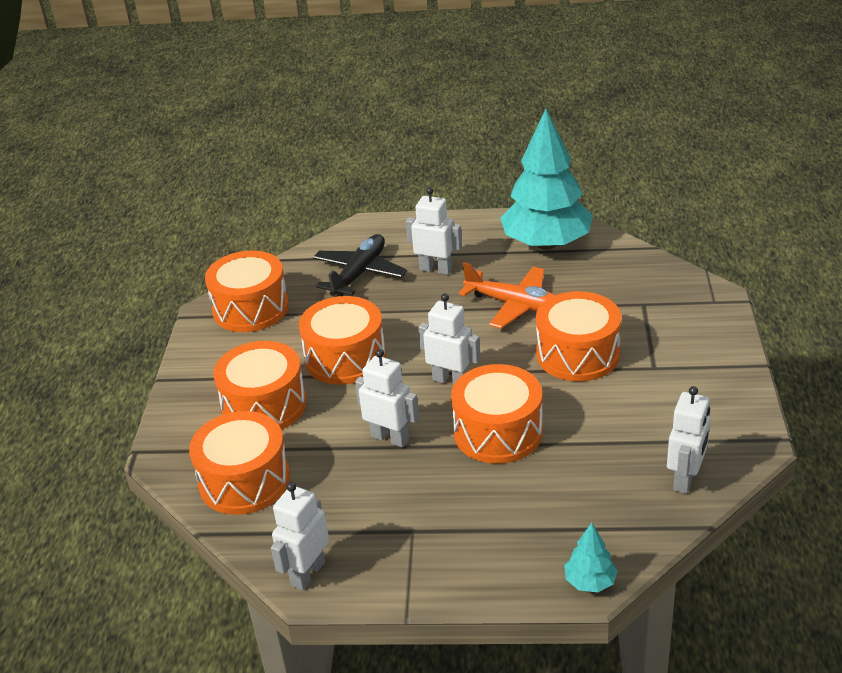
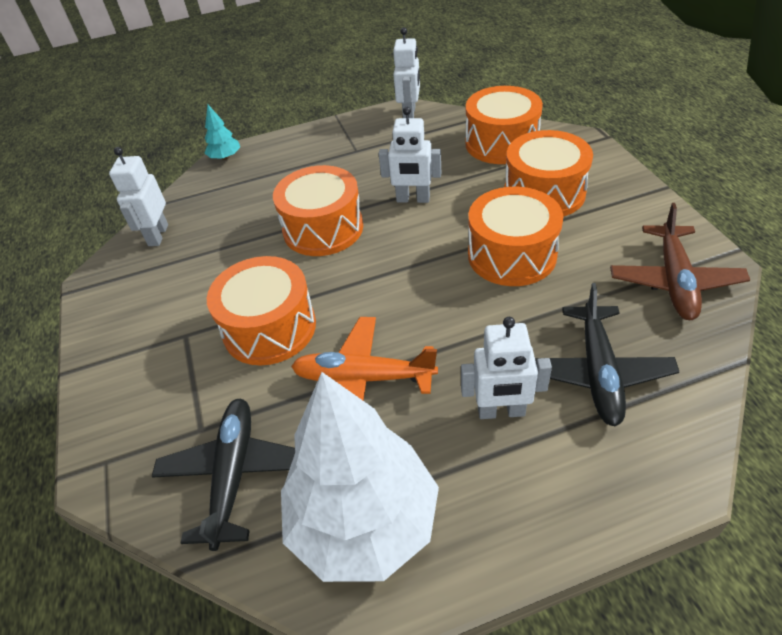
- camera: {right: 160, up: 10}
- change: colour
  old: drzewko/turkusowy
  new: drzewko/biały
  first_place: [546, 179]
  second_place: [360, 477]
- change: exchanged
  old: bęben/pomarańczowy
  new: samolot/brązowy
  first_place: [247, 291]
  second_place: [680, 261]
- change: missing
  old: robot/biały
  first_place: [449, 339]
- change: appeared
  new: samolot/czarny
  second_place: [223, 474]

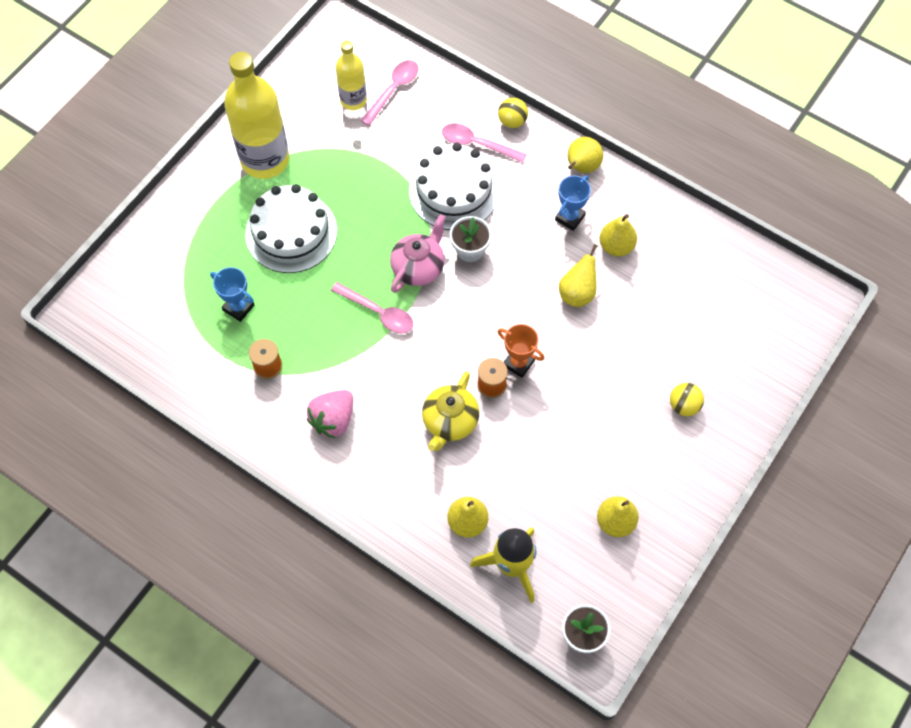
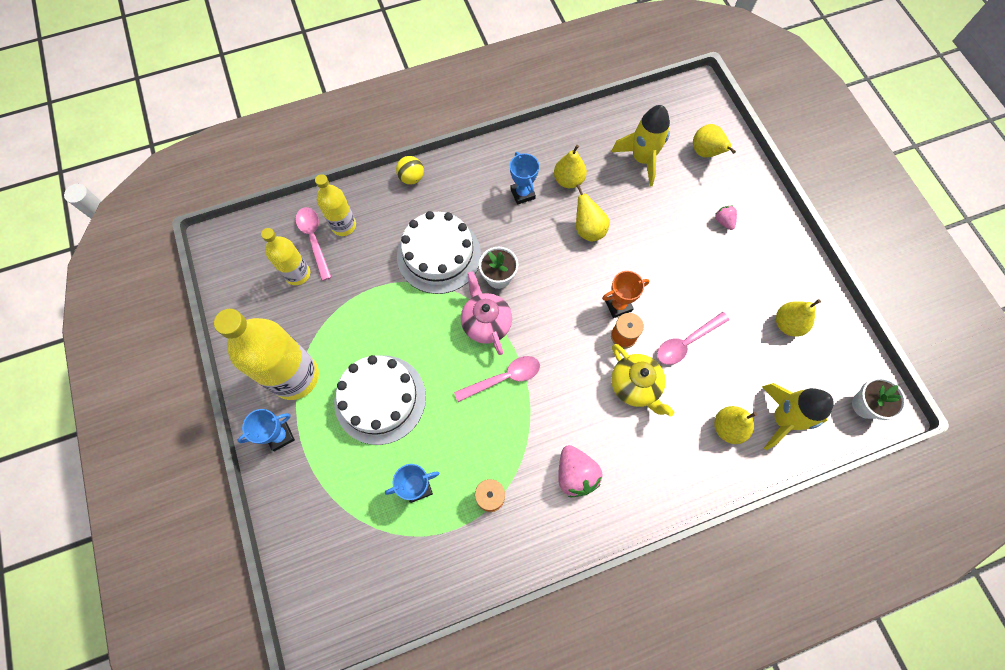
- camera: {right: -55, up: 5}
- change: relocated
  old: łyżka/różowy
  first_place: [484, 143]
  second_place: [693, 338]
- change: relocated
  old: gruszka/żółty
  first_place: [585, 155]
  second_place: [714, 141]
- change: exchanged
  old: piłka/żółty
  new: truskawka/różowy
  first_place: [687, 399]
  second_place: [726, 218]
- change: appeared
  new: rakieta/żółty
  second_place: [640, 146]
- change: appeared
  new: butelka/żółty
  second_place: [335, 205]
- change: appeared
  new: puchar/niebieski
  second_place: [266, 430]

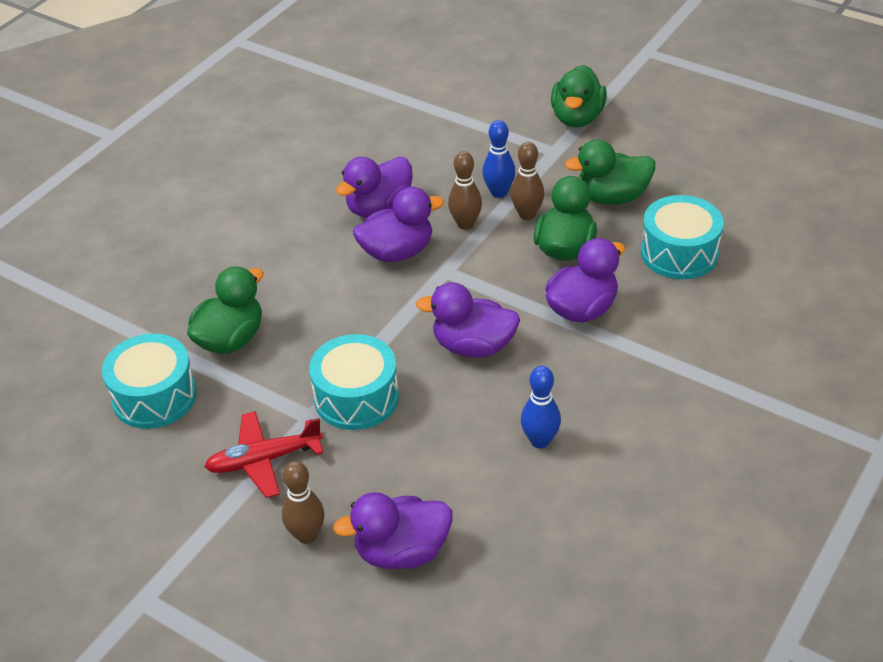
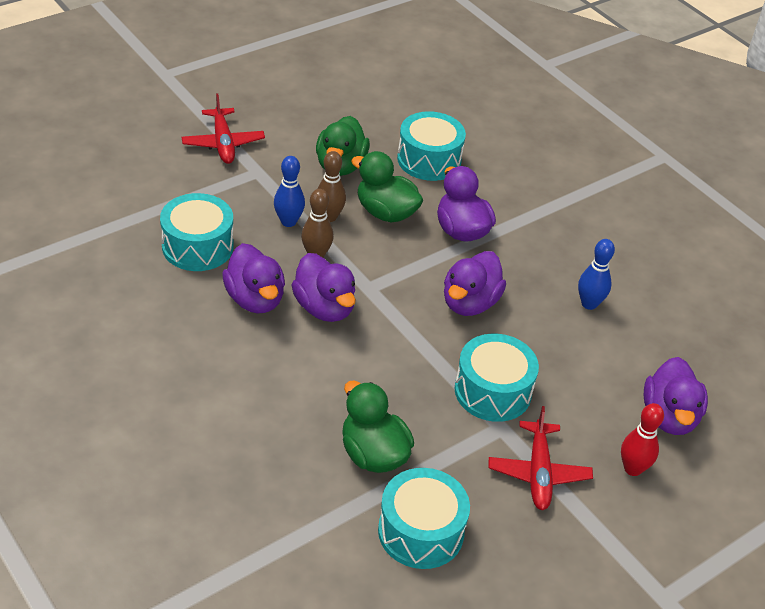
- camera: {right: -75, up: 0}
- change: exchanged
  old: kaczka/zielony
  new: samolot/czerwony
  first_place: [579, 96]
  second_place: [223, 128]
- change: spun
  old: kaczka/fioletowy
  first_place: [398, 224]
  second_place: [323, 287]
  degrees: 150
- change: colour
  old: kręgiel/brązowy
  new: kręgiel/czerwony
  first_place: [303, 502]
  second_place: [642, 439]
- change: appeared
  new: bęben/turkusowy
  second_place: [197, 232]

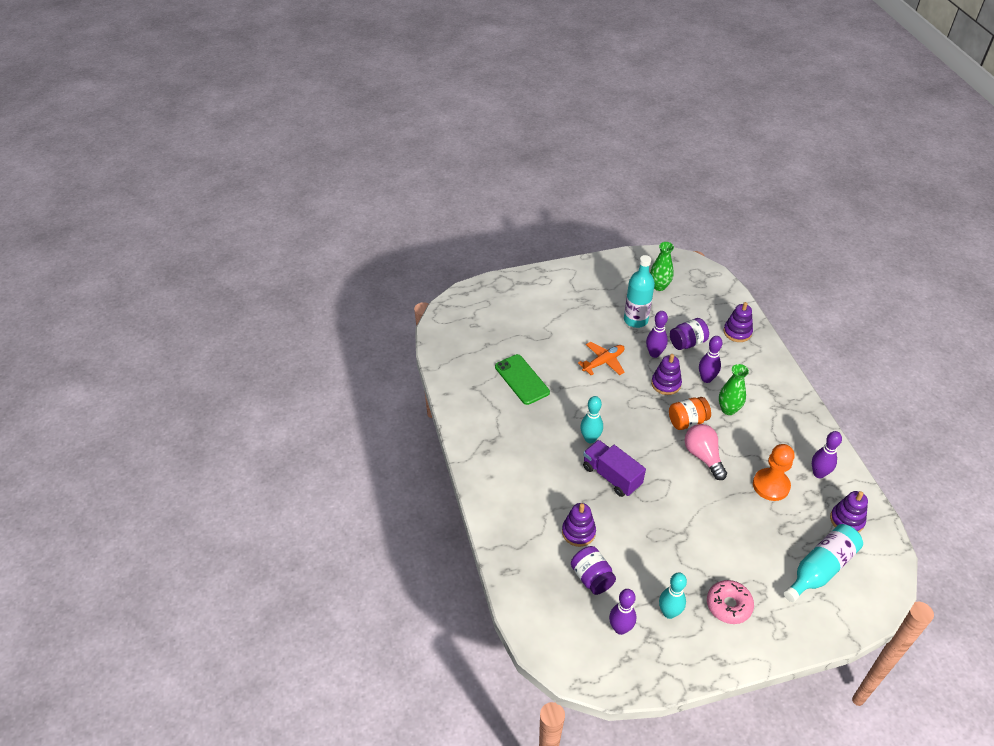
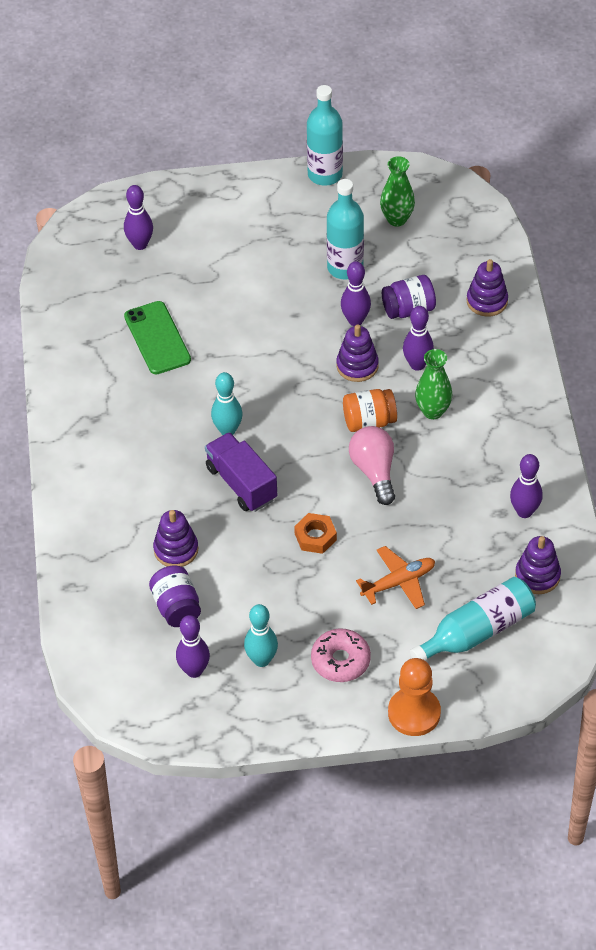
- camera: {right: 10, up: 5}
- change: relocated
  old: samolot/pomarańczowy
  first_place: [601, 359]
  second_place: [395, 577]
- change: relocated
  old: pionek/pomarańczowy
  first_place: [774, 472]
  second_place: [414, 697]
- change: appeared
  new: butelka/turkusowy
  second_place: [325, 135]
- change: appeared
  new: kręgiel/fioletowy
  second_place: [138, 217]
- change: appeared
  new: nakrętka/pomarańczowy
  second_place: [315, 533]

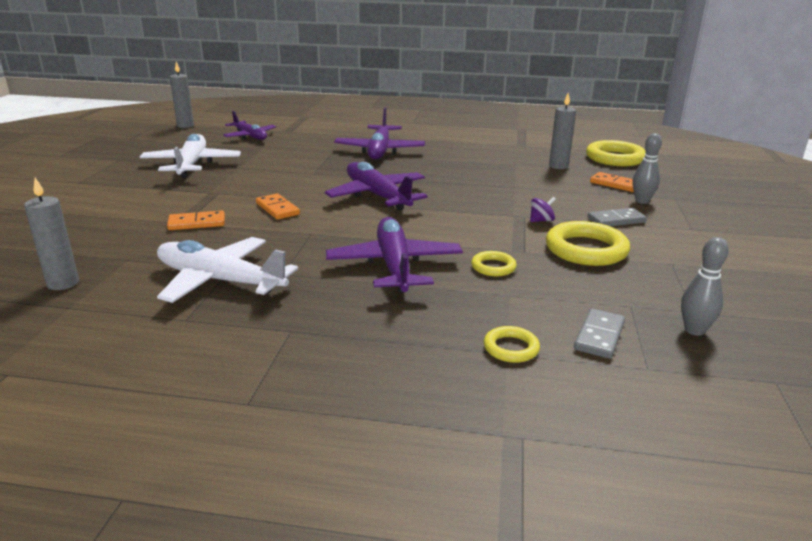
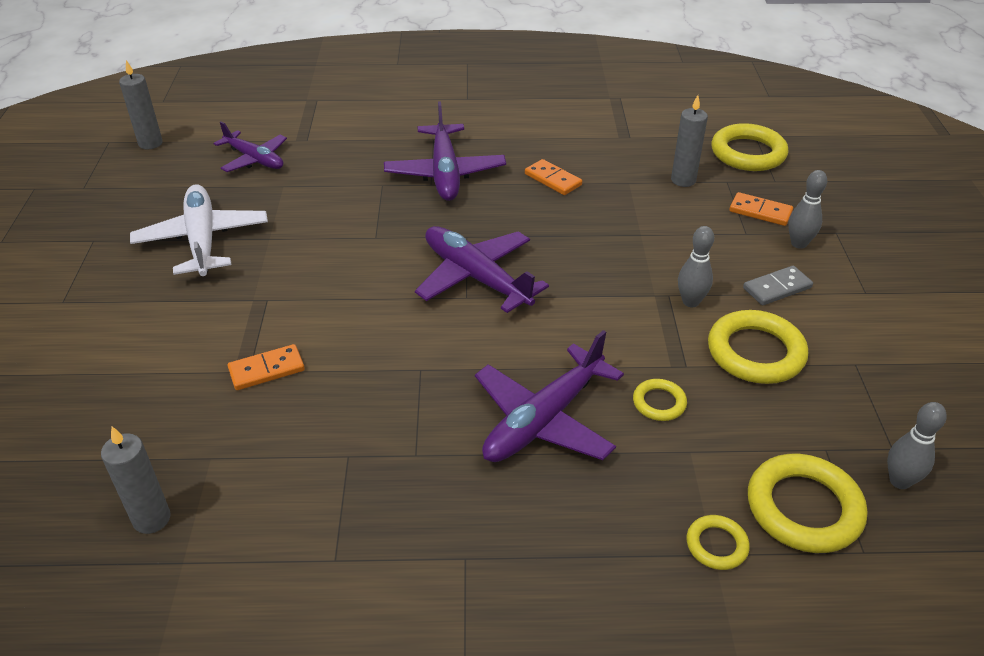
- camera: {right: -10, up: 15}
- change: relocated
  old: kostka domina/pomarańczowy
  first_place: [278, 207]
  second_place: [553, 177]
- change: exchanged
  old: bączek/fioletowy
  new: kręgiel/szary
  first_place: [543, 209]
  second_place: [696, 266]
- change: spun
  old: samolot/fioletowy
  first_place: [394, 255]
  second_place: [549, 396]
  degrees: -120
- change: missing
  old: samolot/biały
  first_place: [227, 270]
- change: exchanged
  old: kostka domina/szary
  new: pierścień/żółty
  first_place: [599, 333]
  second_place: [807, 503]

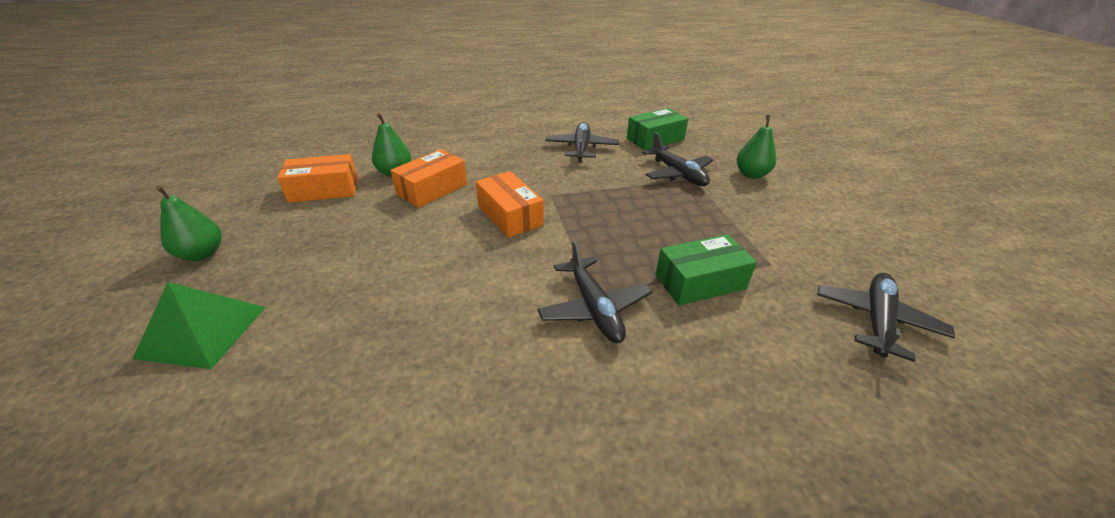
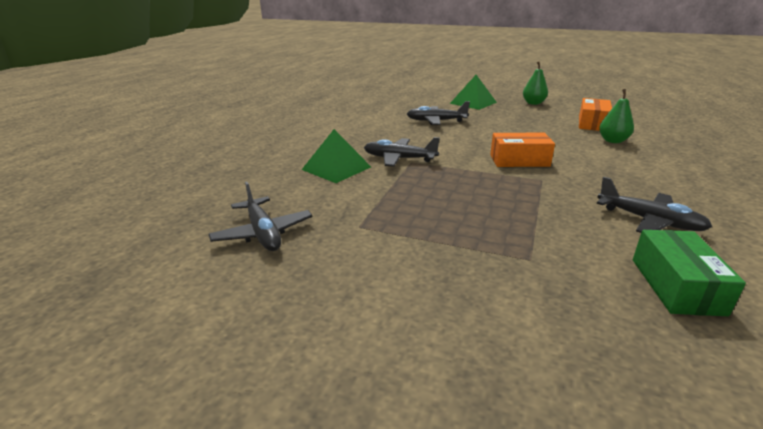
- camera: {right: 125, up: -10}
- change: missing
  old: gruszka/zielony
  first_place: [756, 147]
- change: relocated
  old: samolot/czarny
  first_place: [677, 159]
  second_place: [438, 113]
- change: missing
  old: pudełko/pomarańczowy
  first_place: [429, 178]
- change: missing
  old: pudełko/zielony
  first_place: [706, 270]
- change: appeared
  new: piramida/zielony
  second_place: [336, 156]

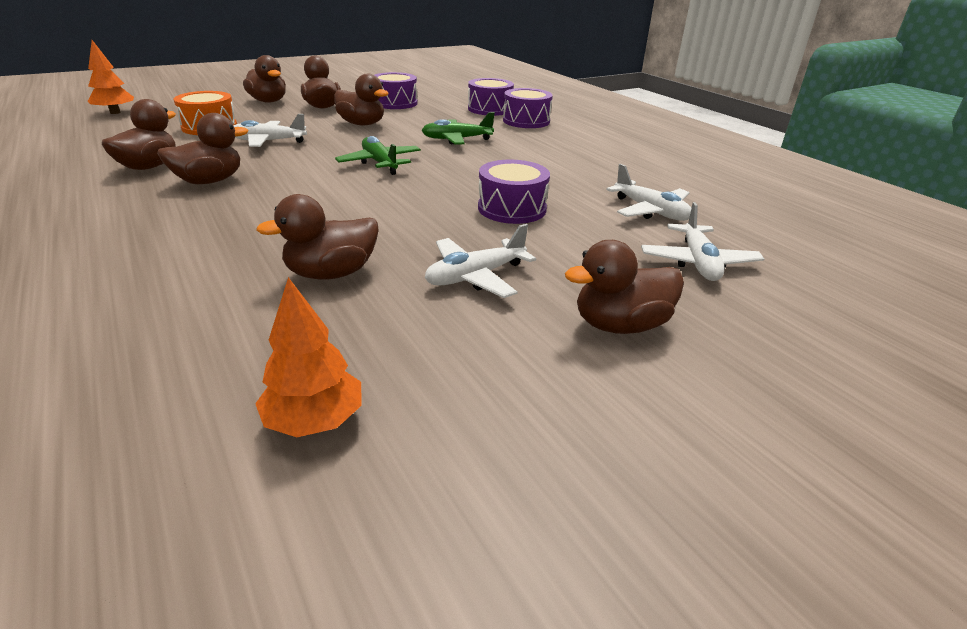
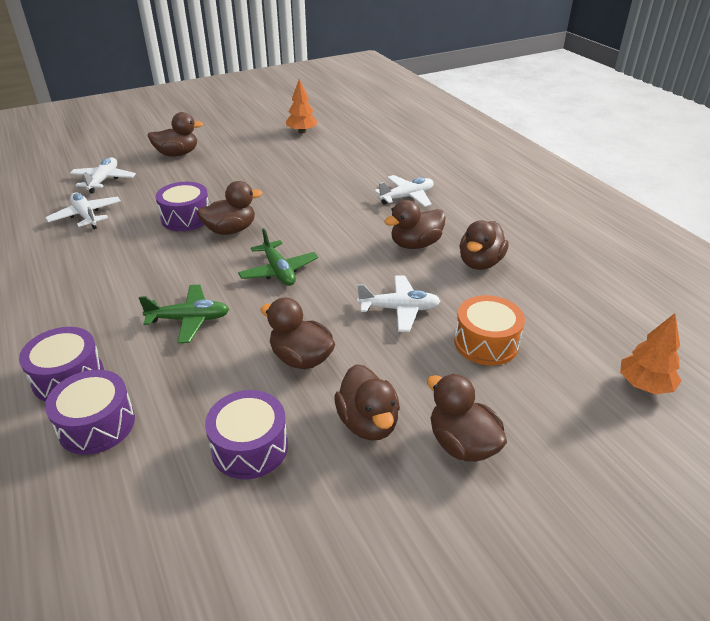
- camera: {right: -175, up: 5}
- change: relocated
  old: kaczka/brązowy
  first_place: [317, 237]
  second_place: [229, 208]
- change: relocated
  old: samolot/biały
  first_place: [480, 261]
  second_place: [404, 191]

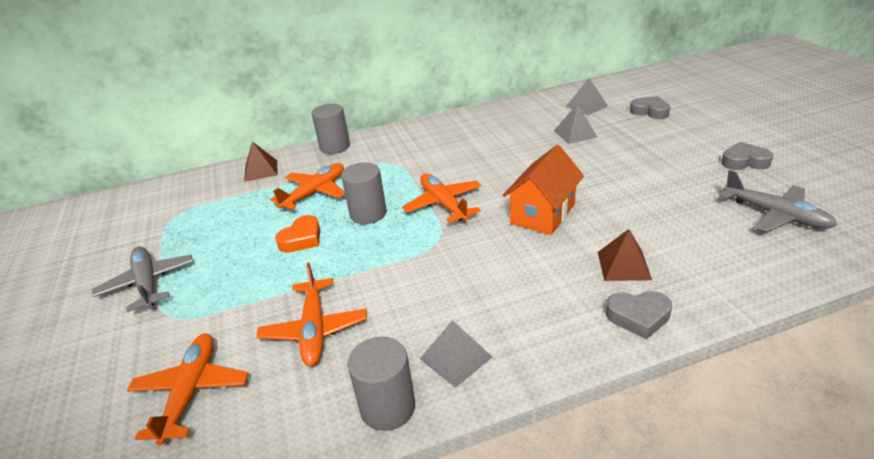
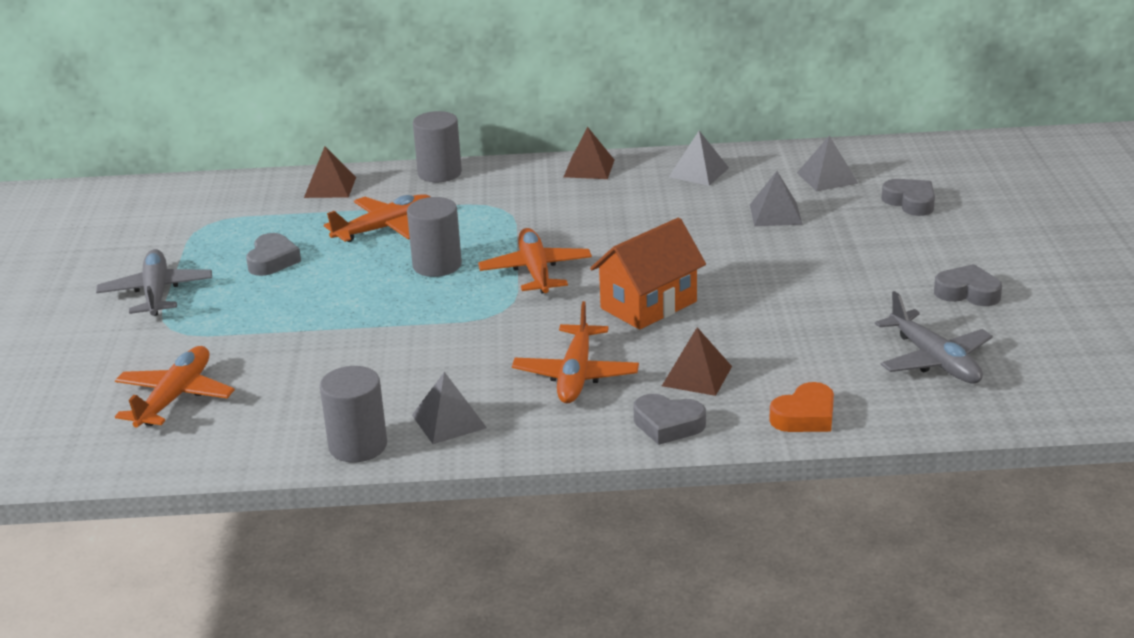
- camera: {right: 15, up: -5}
- change: relocated
  old: serce/pomarańczowy
  first_place: [297, 234]
  second_place: [801, 407]
- change: relocated
  old: samolot/pomarańczowy
  first_place: [311, 314]
  second_place: [575, 352]
- change: appeared
  new: piramida/brązowy
  second_place: [589, 153]
- change: appeared
  new: piramida/szary
  second_place: [699, 158]
- change: appeared
  new: serce/szary
  second_place: [273, 254]

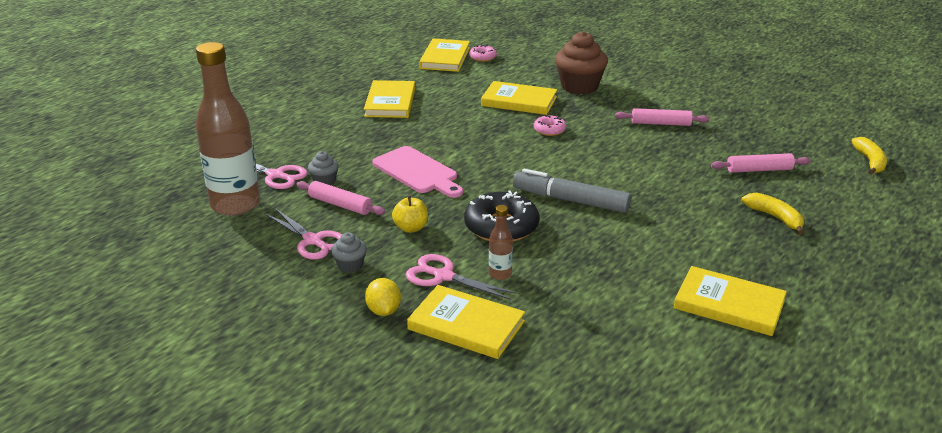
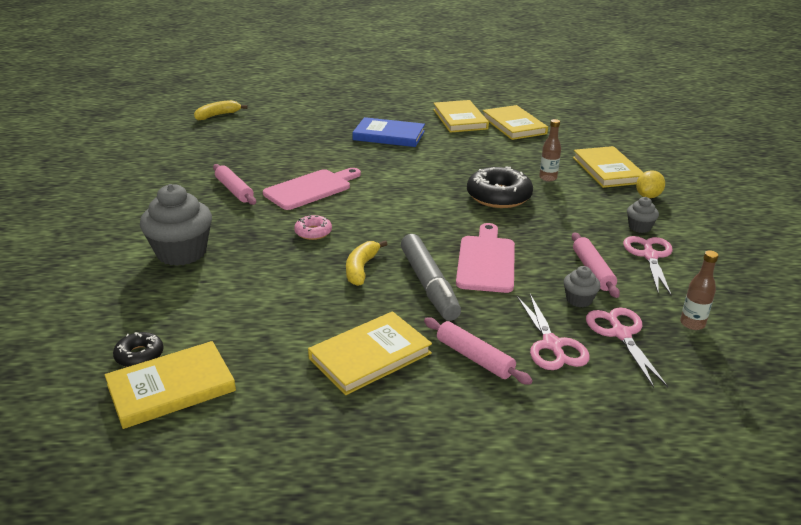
- camera: {right: -130, up: 0}
- change: colour
  old: muffinka/brązowy
  new: muffinka/szary
  first_place: [581, 62]
  second_place: [176, 225]
- change: size
  old: butelka/brązowy
  first_place: [228, 129]
  second_place: [699, 290]
  factor: 0.42
- change: colour
  old: donut/różowy
  new: donut/czarny
  first_place: [483, 53]
  second_place: [138, 349]
- change: relocated
  old: książka/żółty
  first_place: [519, 98]
  second_place: [515, 122]
- change: relocated
  old: wałek do ciasta/różowy
  first_place: [761, 163]
  second_place: [478, 351]
- change: relocated
  old: flamaster/szary
  first_place: [572, 191]
  second_place: [431, 277]
- change: relocated
  old: banan/żółty
  first_place: [773, 214]
  second_place: [366, 263]
- change: missing
  old: jabłko/żółty
  first_place: [410, 214]
- change: relocated
  old: nożyczki/różowy
  first_place: [461, 277]
  second_place: [553, 332]
- change: appeared
  new: książka/niebieski
  second_place: [388, 132]
- change: appeared
  new: deska do krojenia/różowy
  second_place: [312, 189]

